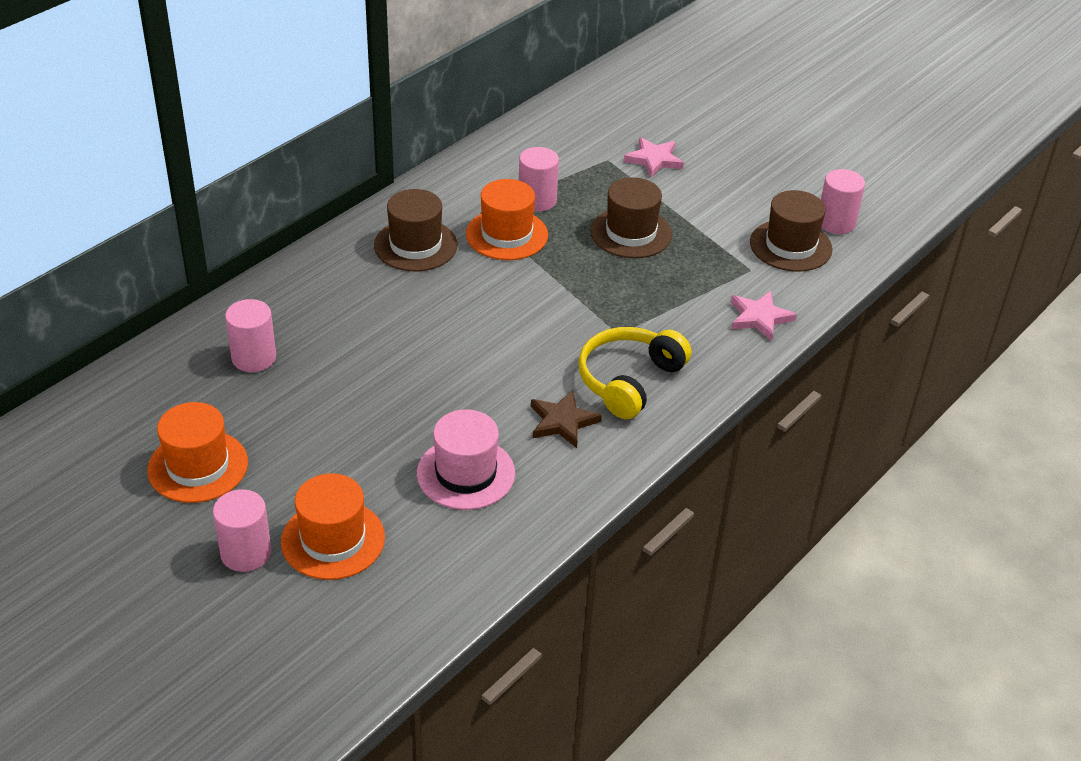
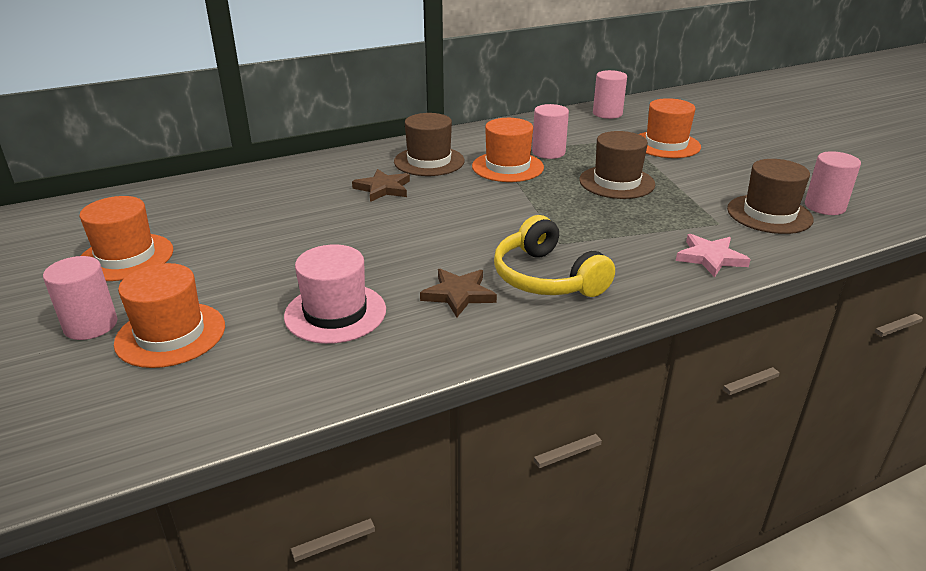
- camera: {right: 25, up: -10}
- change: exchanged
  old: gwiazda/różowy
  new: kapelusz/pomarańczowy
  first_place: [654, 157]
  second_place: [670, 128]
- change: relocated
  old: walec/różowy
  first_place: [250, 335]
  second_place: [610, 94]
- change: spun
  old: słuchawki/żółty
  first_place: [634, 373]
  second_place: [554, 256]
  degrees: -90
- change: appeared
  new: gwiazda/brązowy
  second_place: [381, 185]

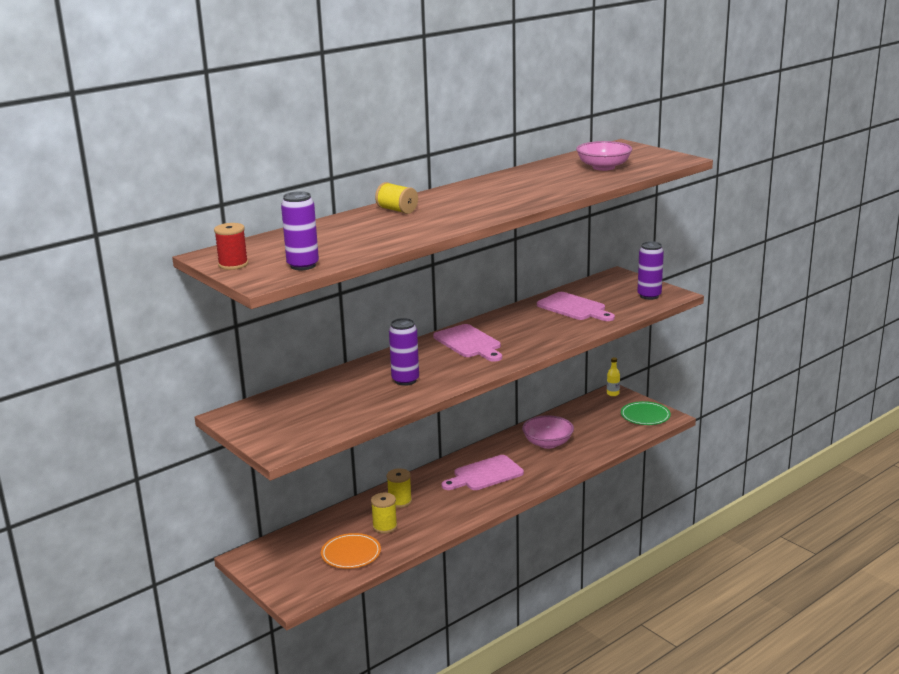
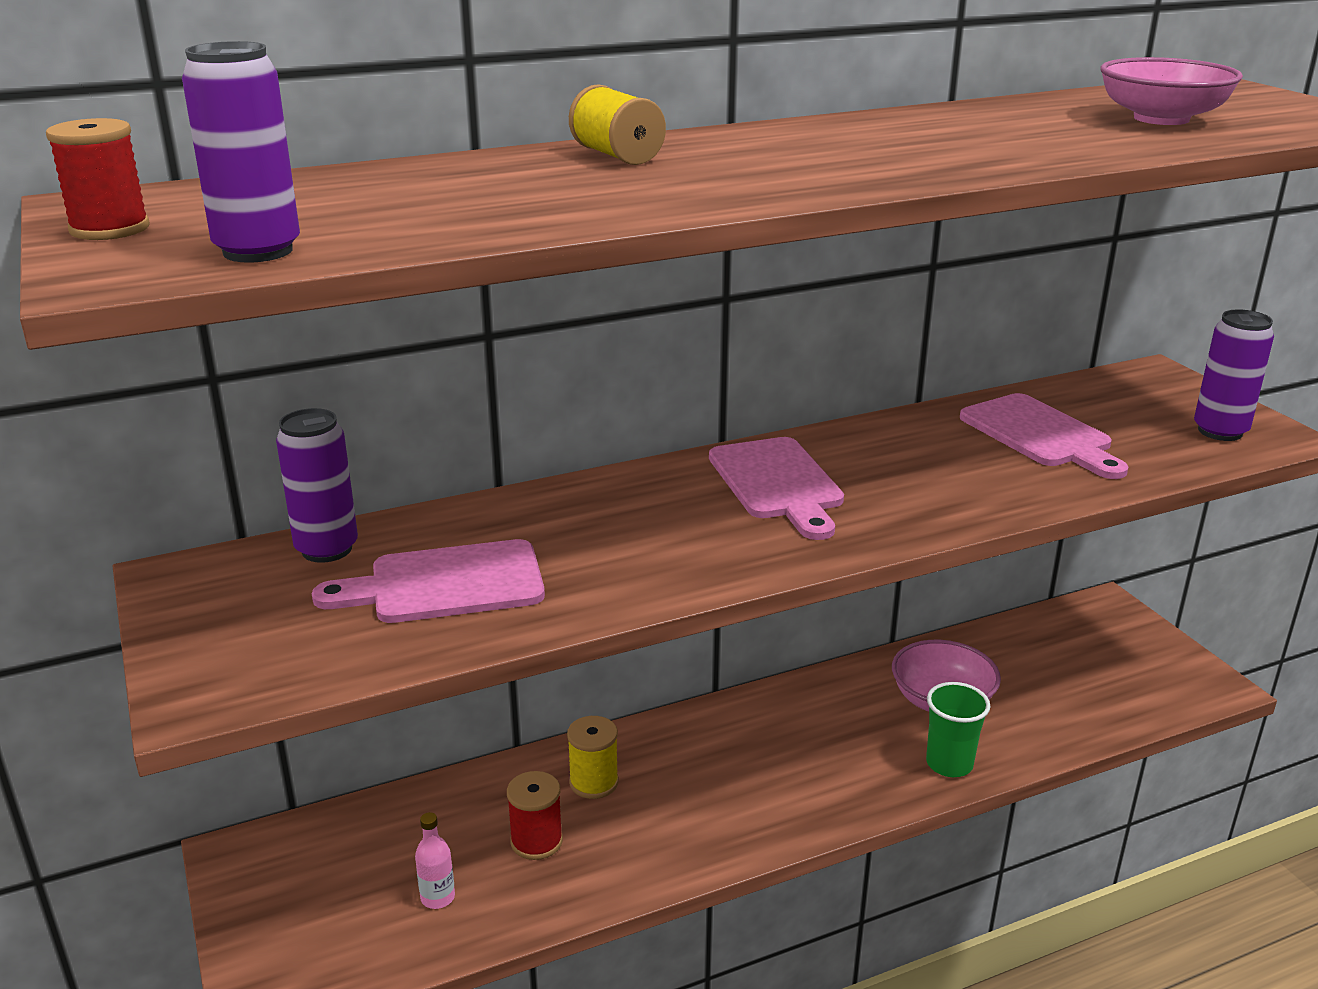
- camera: {right: 15, up: 5}
- change: relocated
  old: puszka/fioletowy
  first_place: [404, 352]
  second_place: [317, 485]
- change: missing
  old: butelka/żółty
  first_place: [613, 376]
- change: missing
  old: talerz/zielony
  first_place: [646, 413]
- change: relocated
  old: deska do krojenia/różowy
  first_place: [483, 472]
  second_place: [428, 581]
- change: colour
  old: szpulka/żółty
  new: szpulka/czerwony
  first_place: [384, 513]
  second_place: [535, 815]
- change: exchanged
  old: talerz/pomarańczowy
  new: butelka/różowy
  first_place: [351, 551]
  second_place: [435, 860]
- change: appeared
  new: szklanka/zielony
  second_place: [958, 729]

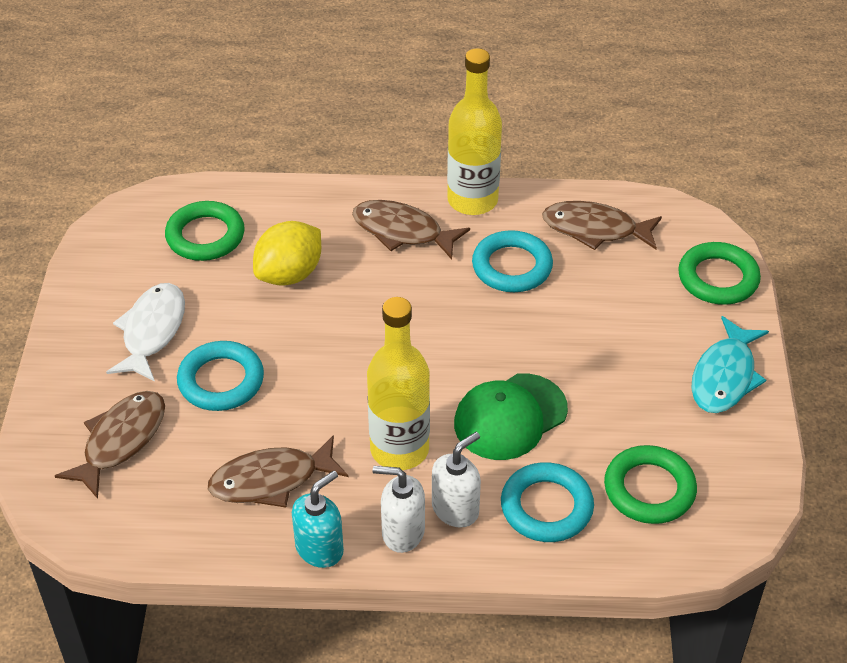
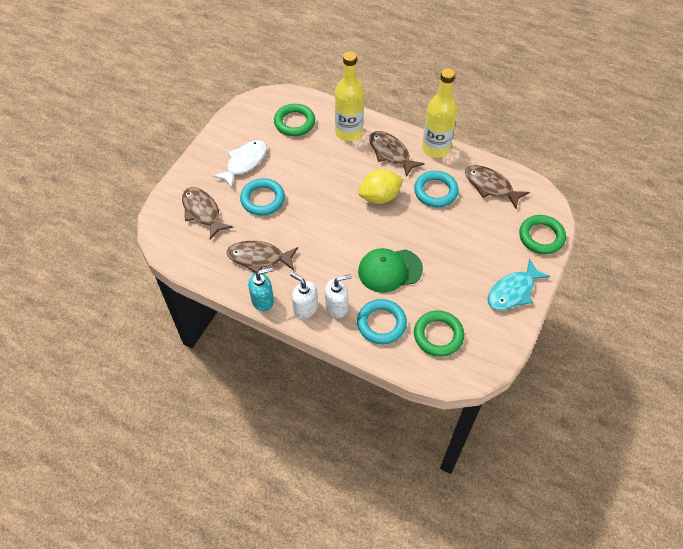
- camera: {right: 25, up: 10}
- change: relocated
  old: cytryna/żółty
  first_place: [287, 253]
  second_place: [381, 186]
- change: relocated
  old: butelka/żółty
  first_place: [398, 383]
  second_place: [349, 96]
- change: spun
  old: ryba/brązowy
  first_place: [110, 445]
  second_place: [207, 213]
  degrees: -90

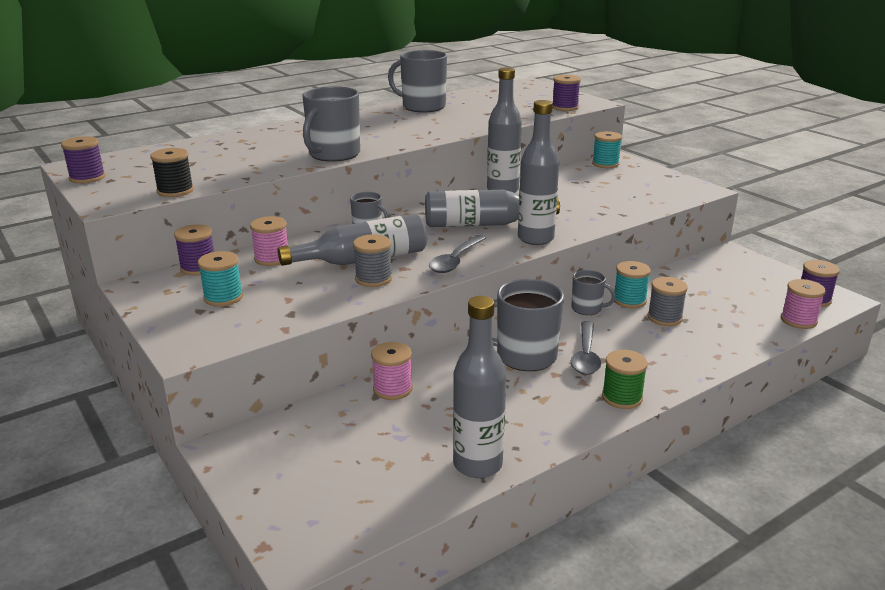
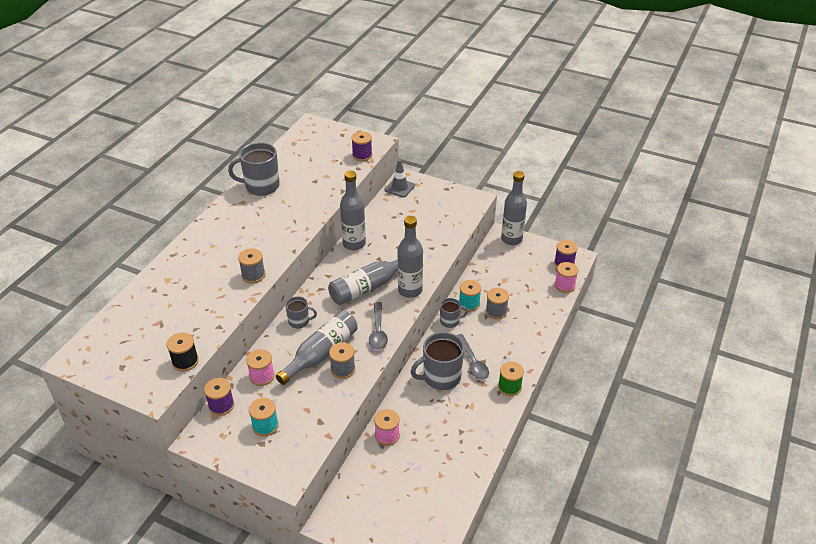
- camera: {right: -30, up: 15}
- change: exchanged
  old: kubek/szary
  new: szpulka/szary
  first_place: [331, 124]
  second_place: [251, 265]
- change: exchanged
  old: szpulka/turkusowy
  new: pachołek/szary
  first_place: [607, 149]
  second_place: [400, 178]
- change: missing
  old: szpulka/fioletowy
  first_place: [83, 160]
- change: relocated
  old: butelka/szary
  first_place: [479, 387]
  second_place: [514, 208]

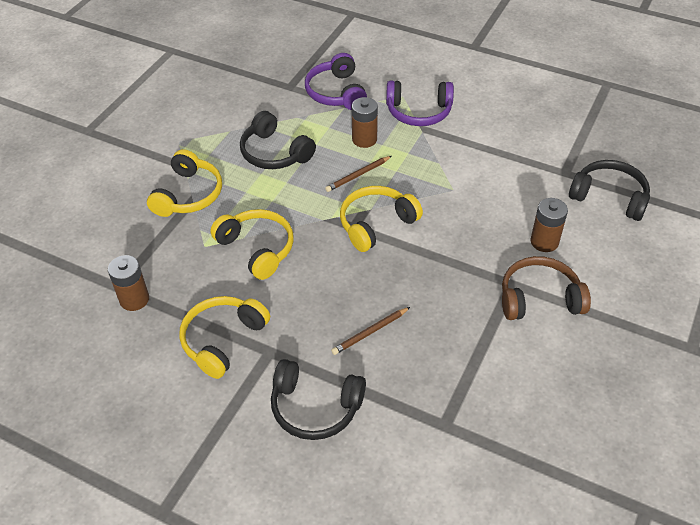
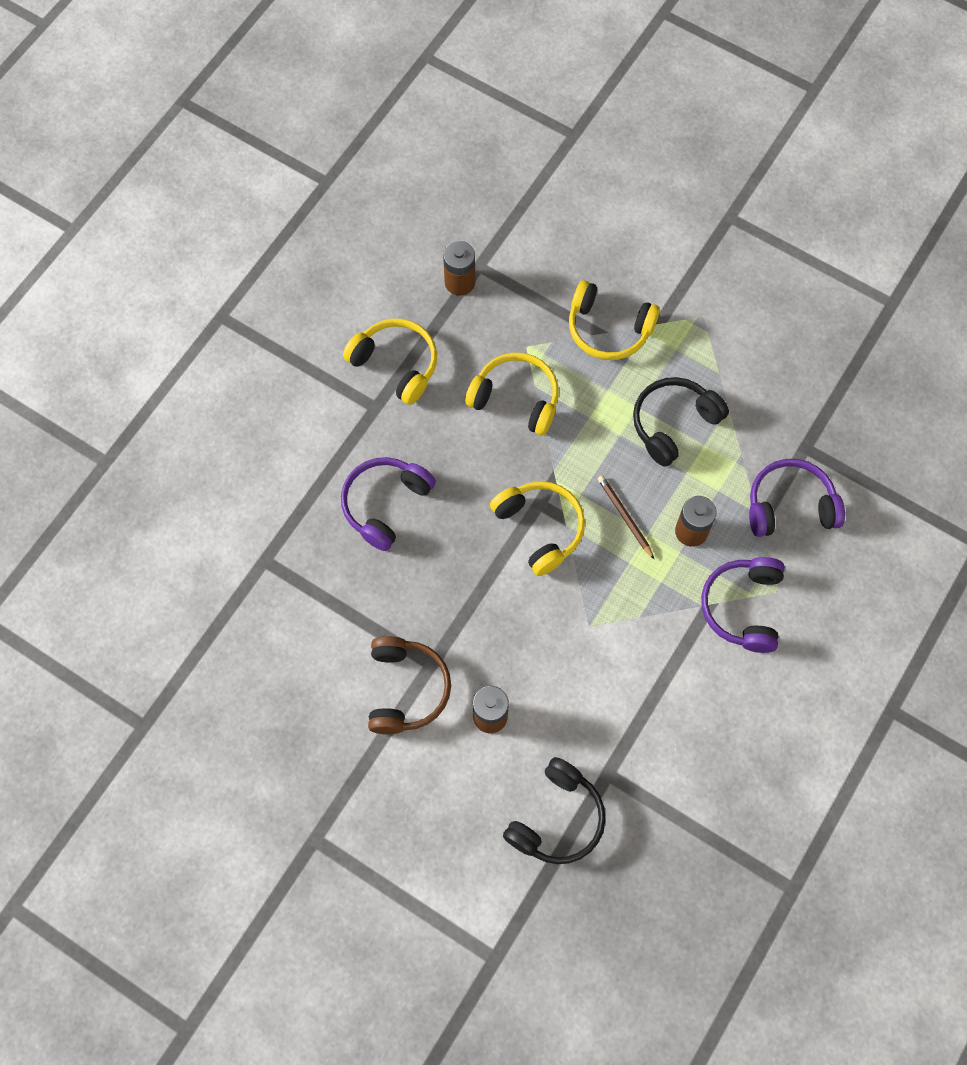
- camera: {right: 95, up: 20}
- change: spun
  old: słuchawki/żółty
  first_place: [252, 244]
  second_place: [512, 394]
  degrees: -120
- change: exchanged
  old: ołówek/brązowy
  new: słuchawki/fioletowy
  first_place: [370, 331]
  second_place: [388, 504]
- change: missing
  old: słuchawki/czarny
  first_place: [318, 399]

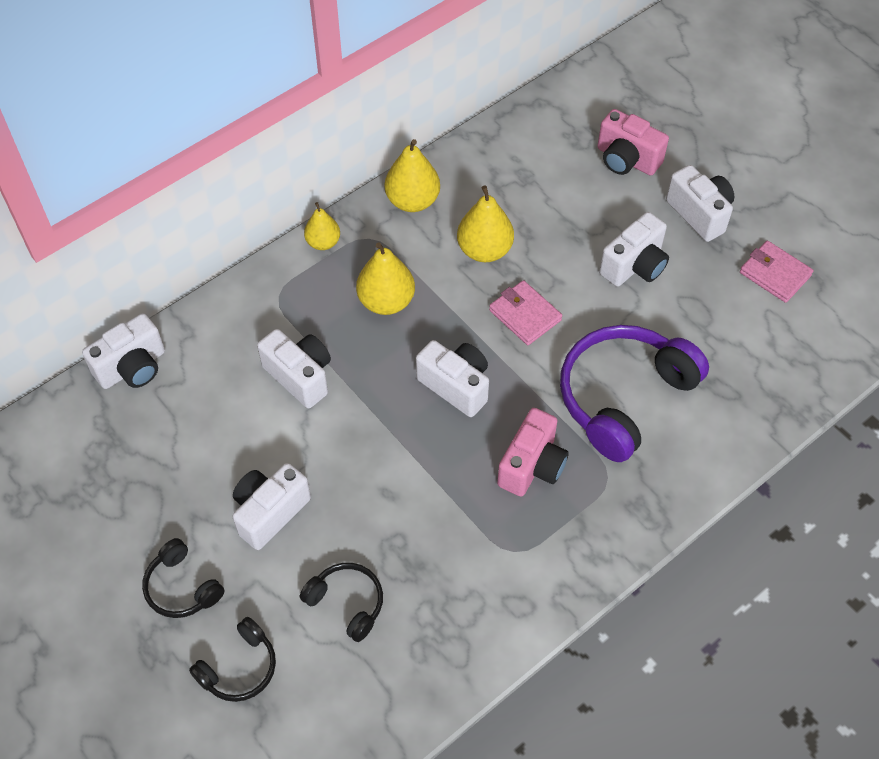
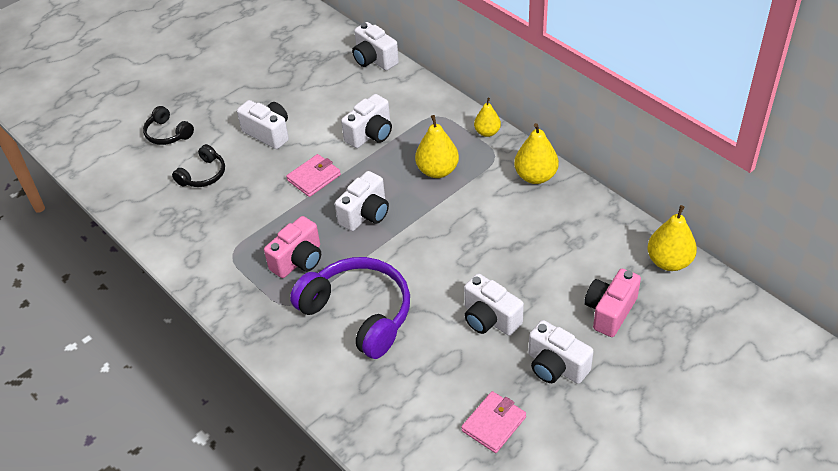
- camera: {right: 90, up: -10}
- change: spun
  old: aparat fotograficzny/biały
  first_place: [700, 203]
  second_place: [561, 352]
  degrees: 75
- change: relocated
  old: gruszka/żółty
  first_place: [485, 223]
  second_place: [672, 238]
- change: relocated
  old: portfel/różowy
  first_place: [525, 312]
  second_place: [313, 175]
- change: spun
  old: aparat fotograficzny/różowy
  first_place: [533, 452]
  second_place: [292, 247]
  degrees: -75
- change: missing
  old: słuchawki/czarny
  first_place: [183, 578]

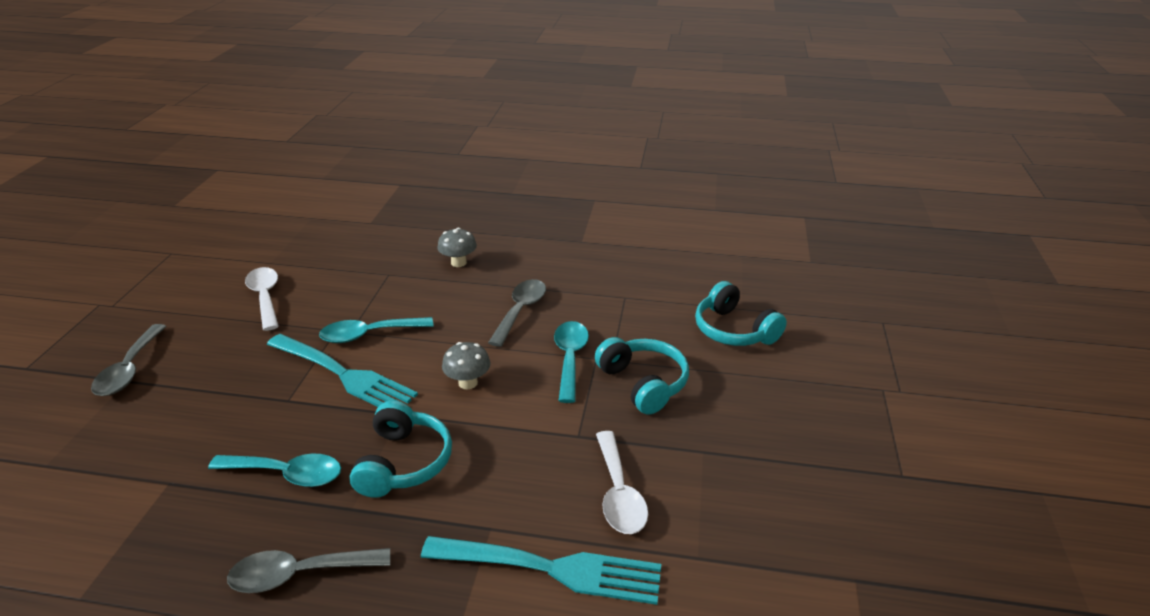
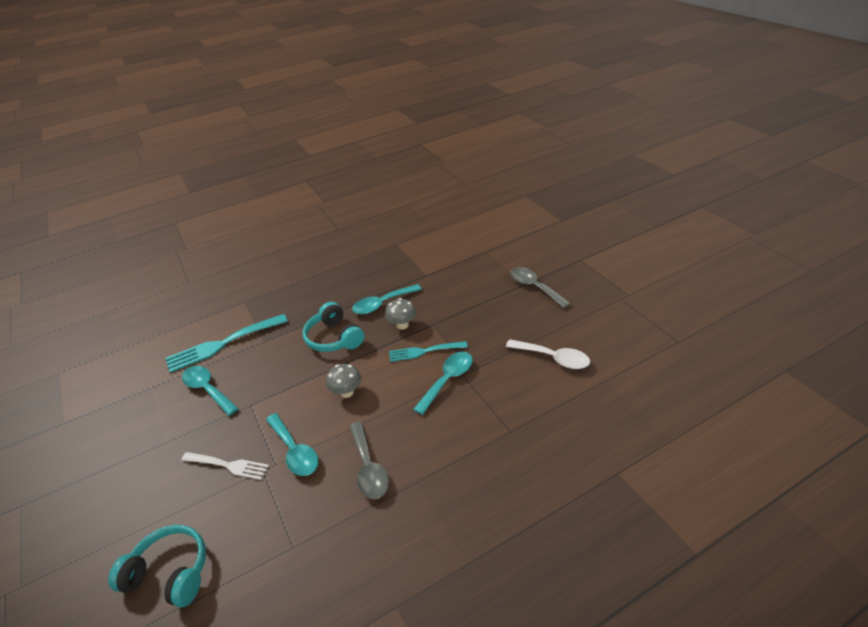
- camera: {right: 145, up: 5}
- change: relocated
  old: grzyb/szary
  first_place: [457, 247]
  second_place: [400, 314]
- change: size
  old: widelec/turkusowy
  first_place: [342, 370]
  second_place: [428, 351]
  factor: 0.61
- change: exchanged
  old: słuchawki/turkusowy
  new: widelec/biały
  first_place: [642, 376]
  second_place: [225, 466]
- change: colour
  old: łyżka/biały
  new: łyżka/turkusowy
  first_place: [622, 482]
  second_place: [210, 391]
- change: missing
  old: łyżka/szary
  first_place: [308, 570]

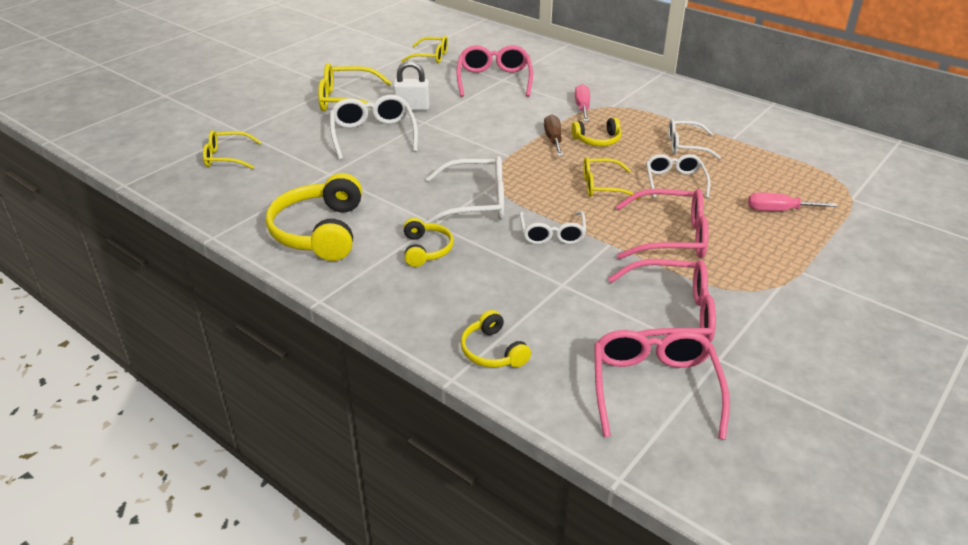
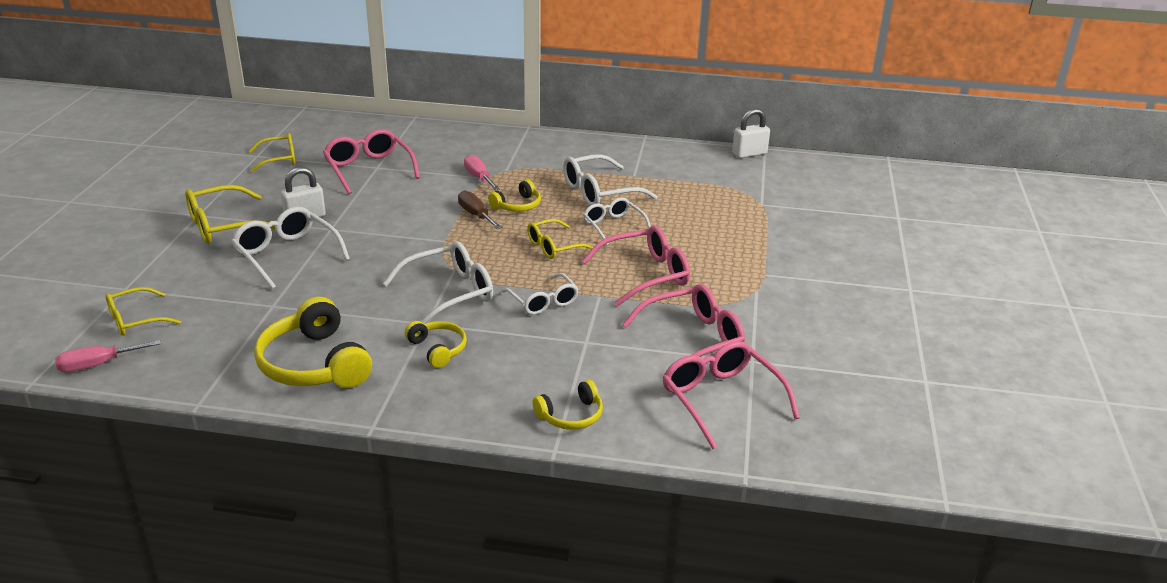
- camera: {right: -30, up: -5}
- change: size
  old: okulary/biały
  first_place: [694, 139]
  second_place: [610, 180]
  factor: 1.53
- change: relocated
  old: śrubokręt/różowy
  first_place: [793, 201]
  second_place: [108, 356]
- change: spun
  old: słuchawki/żółty
  first_place: [496, 339]
  second_place: [568, 405]
  degrees: -60
- change: appeared
  new: kłódka/biały
  second_place: [751, 133]

